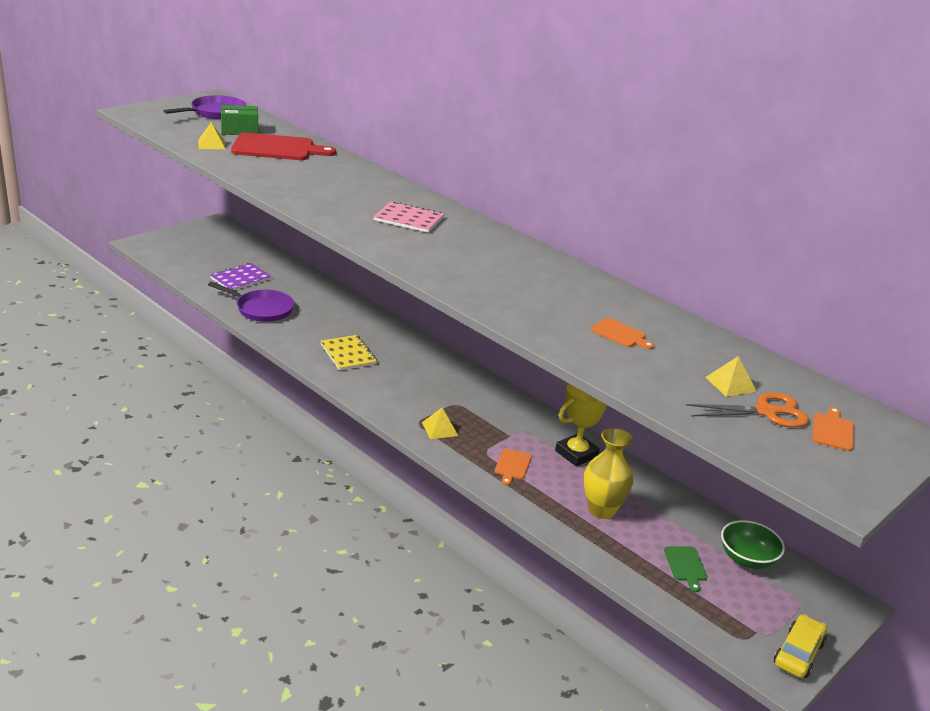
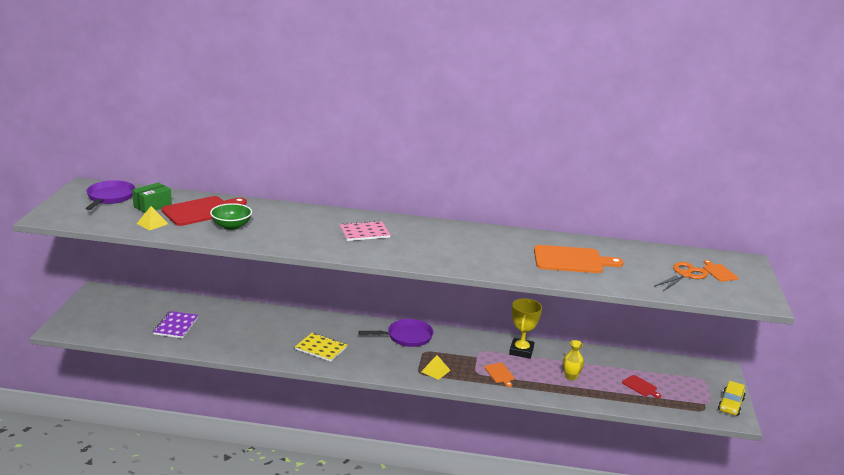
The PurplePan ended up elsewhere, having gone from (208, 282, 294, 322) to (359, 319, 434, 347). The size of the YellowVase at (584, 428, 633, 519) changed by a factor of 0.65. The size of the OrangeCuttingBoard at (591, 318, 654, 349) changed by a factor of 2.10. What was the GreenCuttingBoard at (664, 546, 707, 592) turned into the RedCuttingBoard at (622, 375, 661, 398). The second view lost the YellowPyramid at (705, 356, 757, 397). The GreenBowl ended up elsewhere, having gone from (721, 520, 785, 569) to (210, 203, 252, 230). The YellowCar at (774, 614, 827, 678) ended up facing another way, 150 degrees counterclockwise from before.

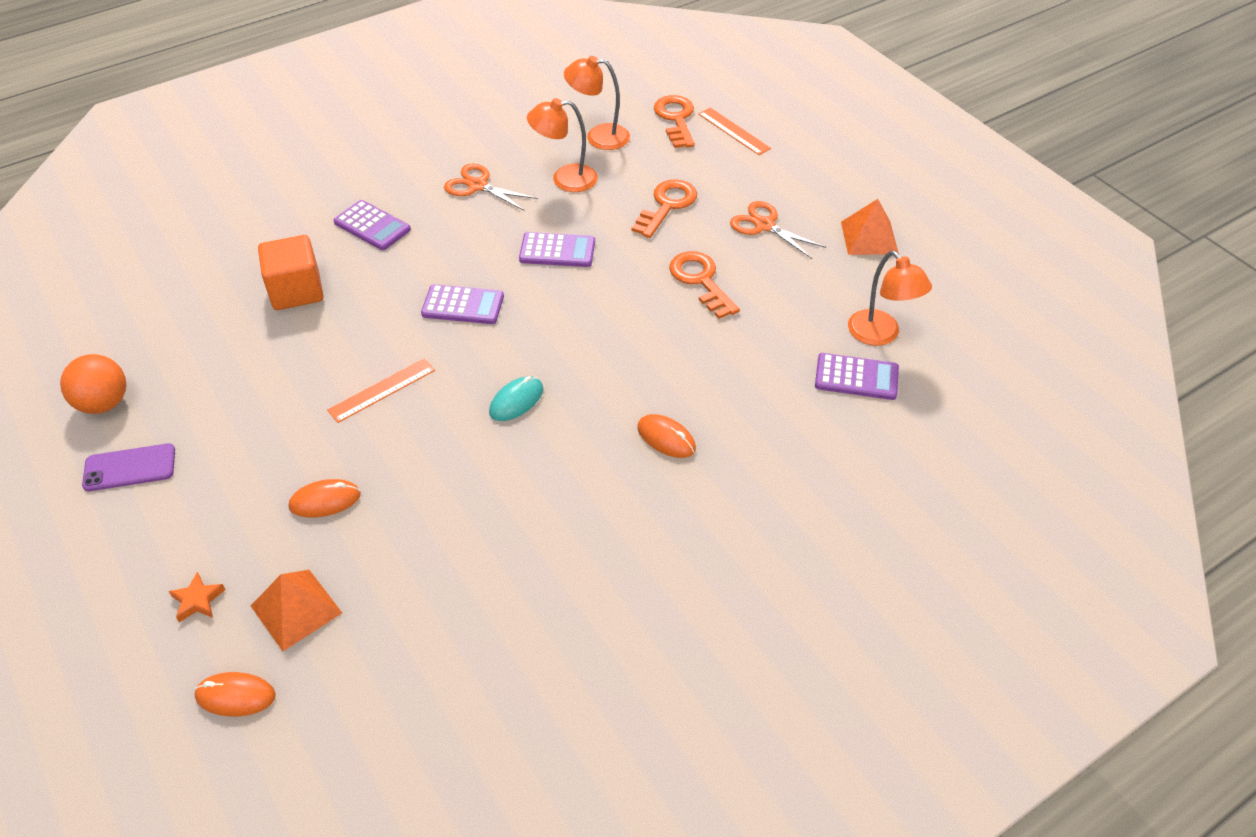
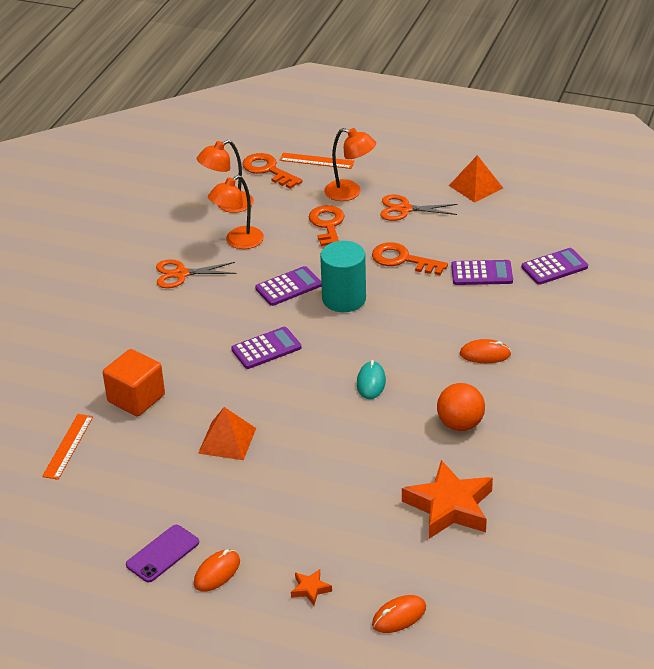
The OrangeBall ended up elsewhere, having gone from (60, 354, 126, 414) to (437, 383, 485, 431). The OrangePyramid ended up elsewhere, having gone from (251, 570, 342, 651) to (198, 407, 256, 460). The OrangeMouse ended up elsewhere, having gone from (289, 479, 361, 518) to (194, 549, 240, 591). The OrangeRuler ended up elsewhere, having gone from (327, 358, 435, 423) to (42, 414, 93, 480). The PurpleCalculator ended up elsewhere, having gone from (334, 200, 411, 250) to (451, 260, 513, 285). The OrangeLamp ended up elsewhere, having gone from (848, 251, 932, 346) to (324, 128, 376, 201). The second view gained the TurquoiseCylinder at (320, 241, 366, 312). The second view gained the OrangeStar at (402, 460, 493, 539).

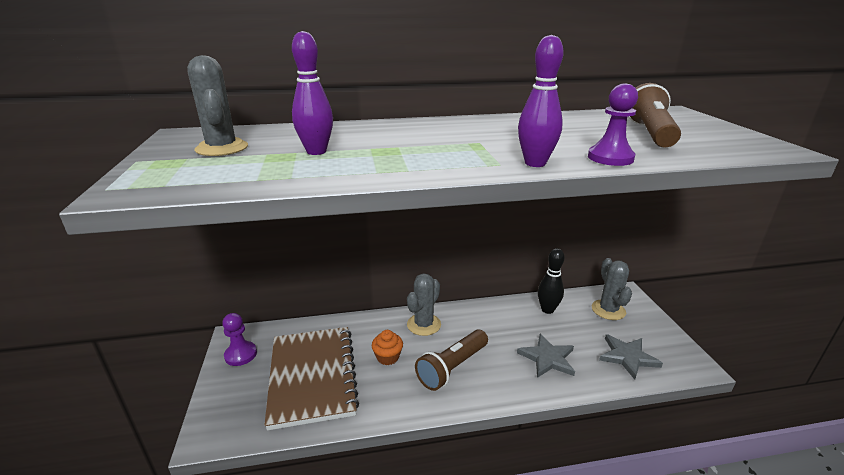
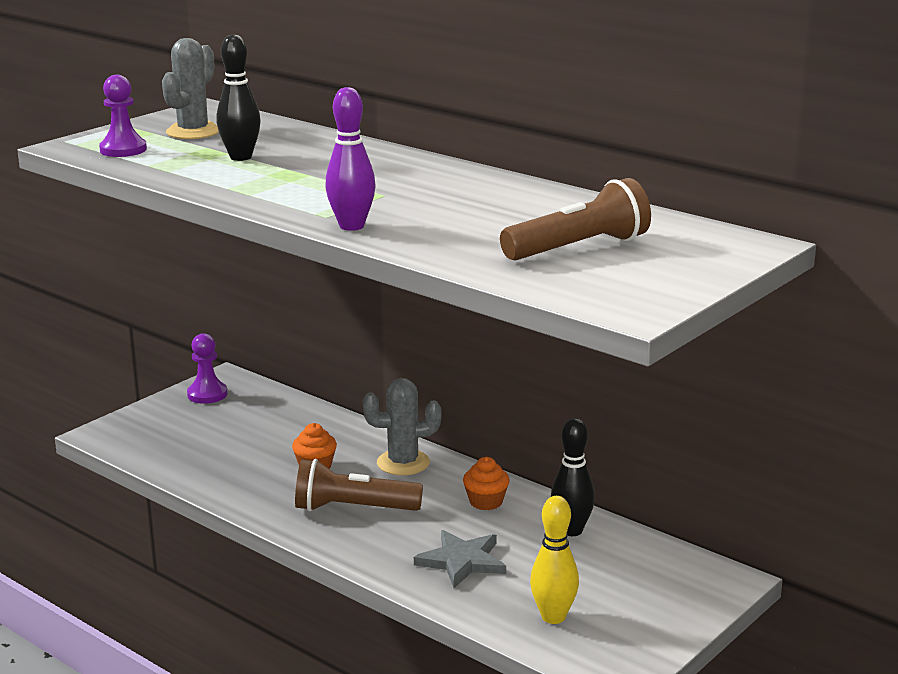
The second view lost the BrownNotebook at (265, 327, 359, 431). What was the PurpleBowlingPin at (292, 31, 333, 155) turned into the BlackBowlingPin at (216, 34, 261, 161). The PurplePawn ended up elsewhere, having gone from (588, 84, 638, 166) to (99, 75, 147, 157). The second view lost the GreyCactus at (591, 258, 632, 320). Where the GreyStar stood at (599, 334, 663, 380), the YellowBowlingPin came to stand at (530, 496, 579, 624). The second view gained the OrangeCupcake at (463, 457, 509, 510).

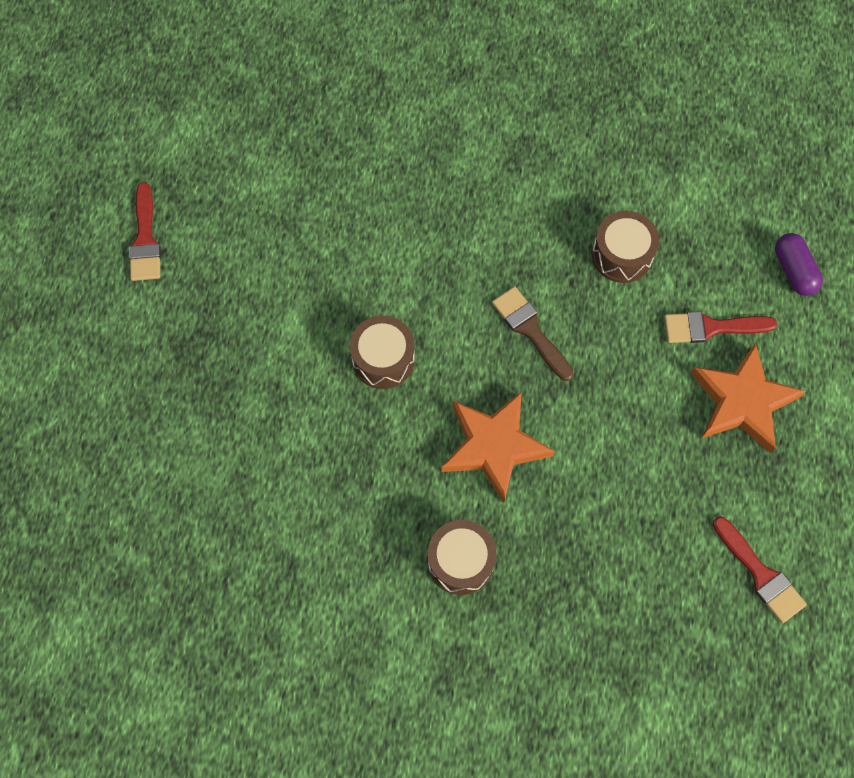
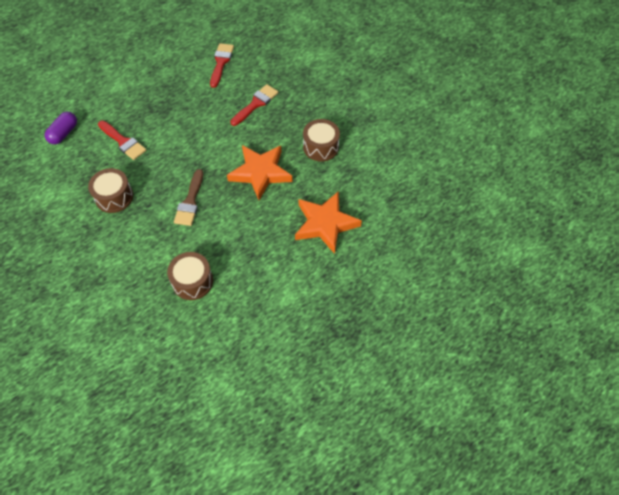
The RedBrush ended up elsewhere, having gone from (129, 182, 161, 281) to (230, 84, 279, 126). The BrownDrum ended up elsewhere, having gone from (350, 316, 415, 389) to (167, 252, 213, 300). The OrangeStar ended up elsewhere, having gone from (691, 342, 806, 453) to (295, 191, 362, 254).

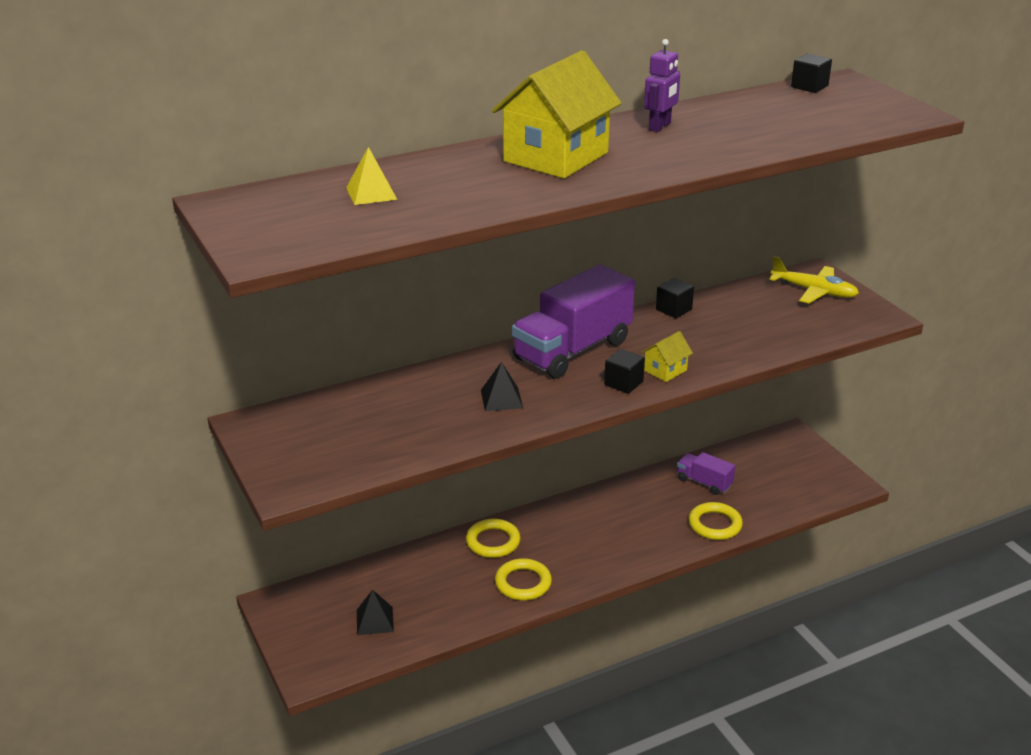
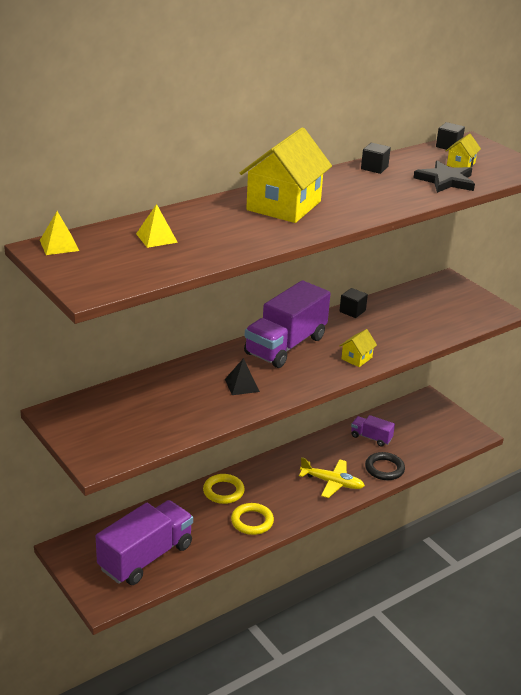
Where the BlackPyramid stood at (357, 589, 394, 635), the PurpleTruck came to stand at (96, 500, 193, 585). The BlackCube ended up elsewhere, having gone from (604, 349, 645, 394) to (361, 143, 391, 174). The second view lost the PurpleRobot at (644, 39, 680, 132). What was the YellowRing at (689, 502, 743, 540) turned into the BlackRing at (365, 452, 405, 480). The YellowPlane ended up elsewhere, having gone from (769, 256, 859, 303) to (299, 457, 365, 498). The second view gained the YellowPyramid at (40, 211, 79, 255). The second view gained the BlackStar at (413, 161, 475, 193). The second view gained the YellowHouse at (446, 134, 481, 168).

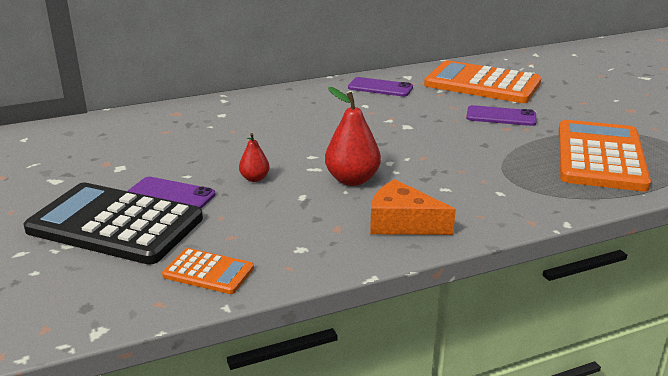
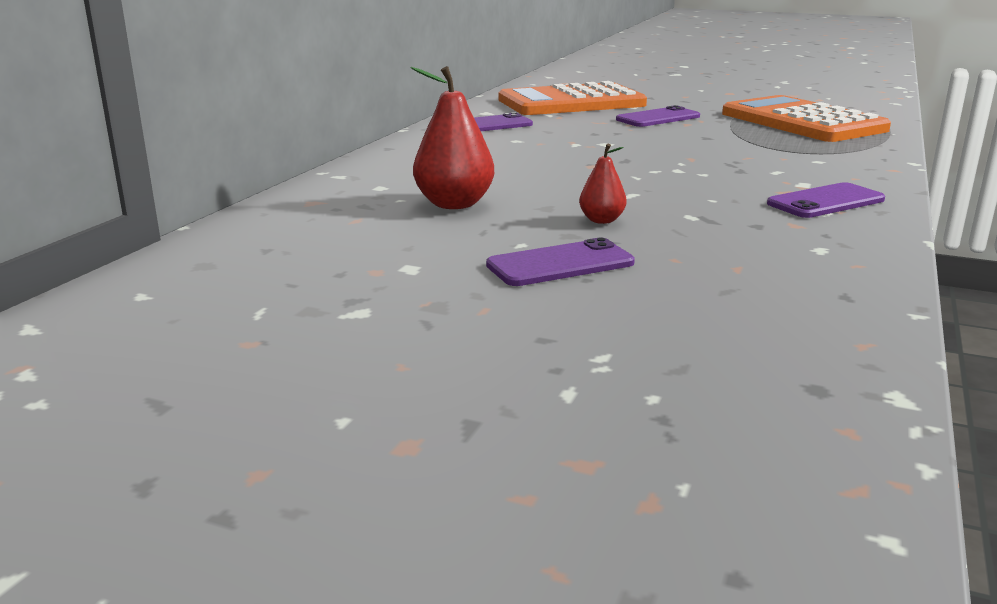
The second view lost the BlackCalculator at (23, 182, 203, 265). The second view lost the OrangeCalculator at (162, 248, 254, 294). The RedPear ended up elsewhere, having gone from (325, 87, 381, 186) to (410, 66, 494, 209). Where the OrangeCheese stood at (370, 179, 456, 235), the PurplePhone came to stand at (767, 182, 885, 218).

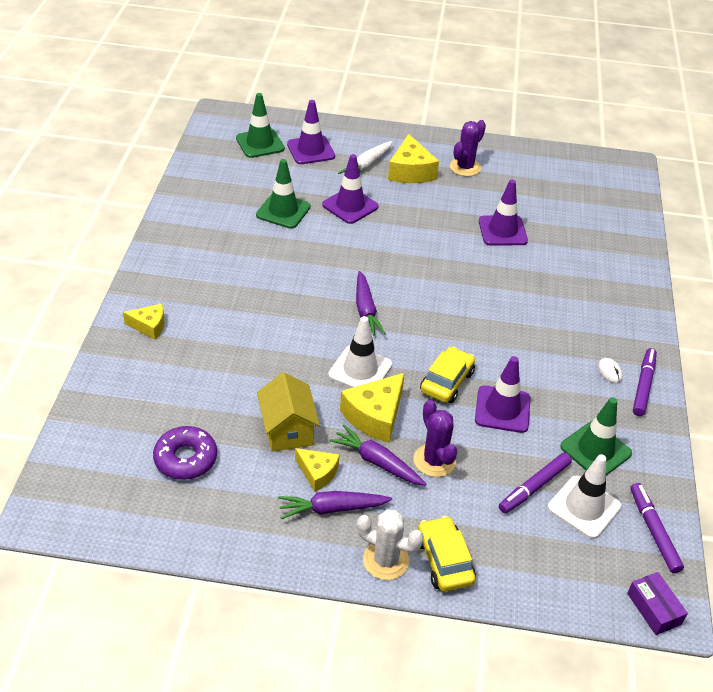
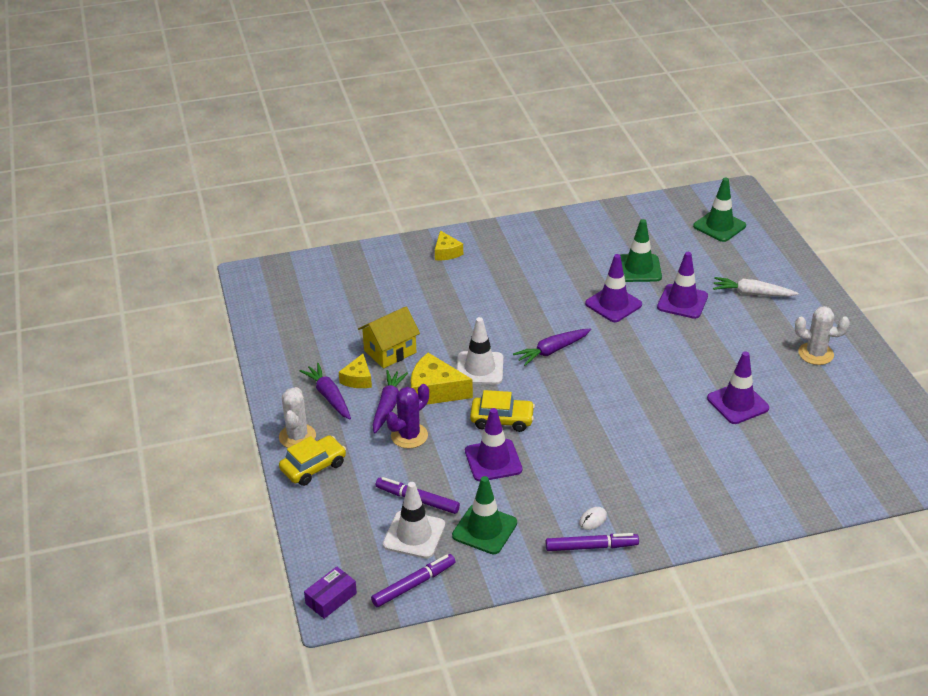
The second view lost the PurpleDonut at (153, 426, 217, 480). The PurpleTrafficCone ended up elsewhere, having gone from (287, 100, 335, 164) to (585, 254, 642, 322). The second view lost the YellowCheese at (388, 134, 439, 183). What was the PurpleCactus at (450, 120, 486, 176) turned into the WhiteCactus at (795, 306, 850, 365).

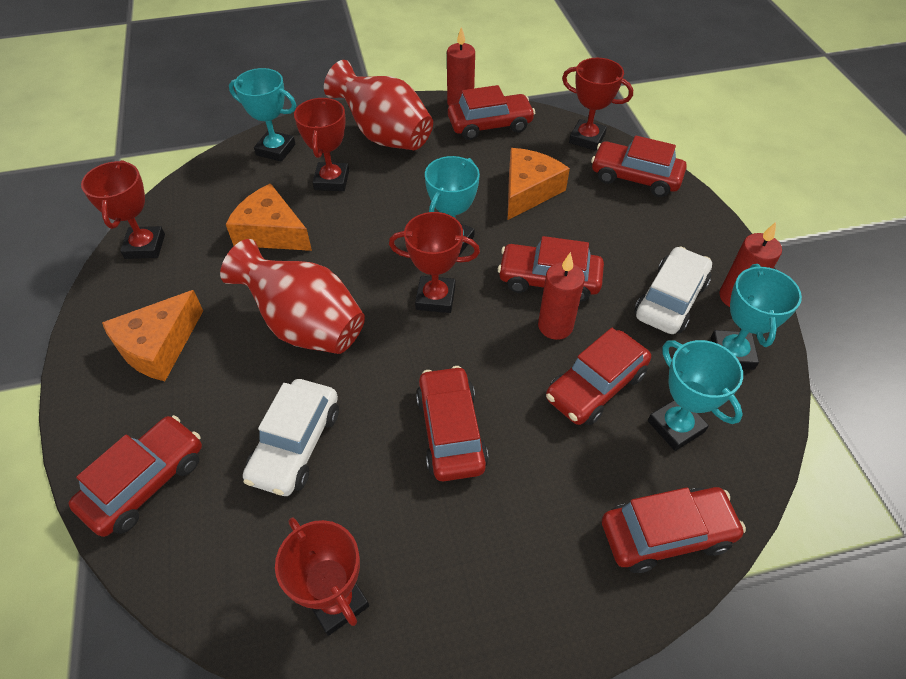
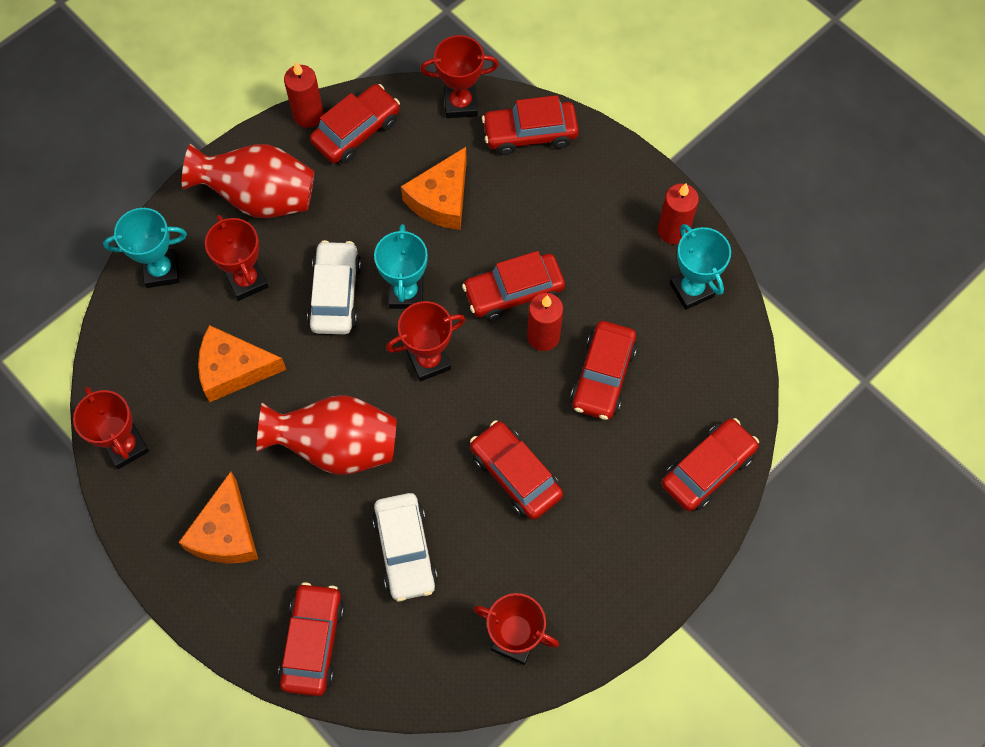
The OrangeCheese at (508, 148, 570, 220) ended up facing another way, 150 degrees counterclockwise from before. The WhiteCar ended up elsewhere, having gone from (634, 246, 712, 334) to (307, 240, 361, 334). The second view lost the TurquoiseTrophy at (648, 340, 743, 451).

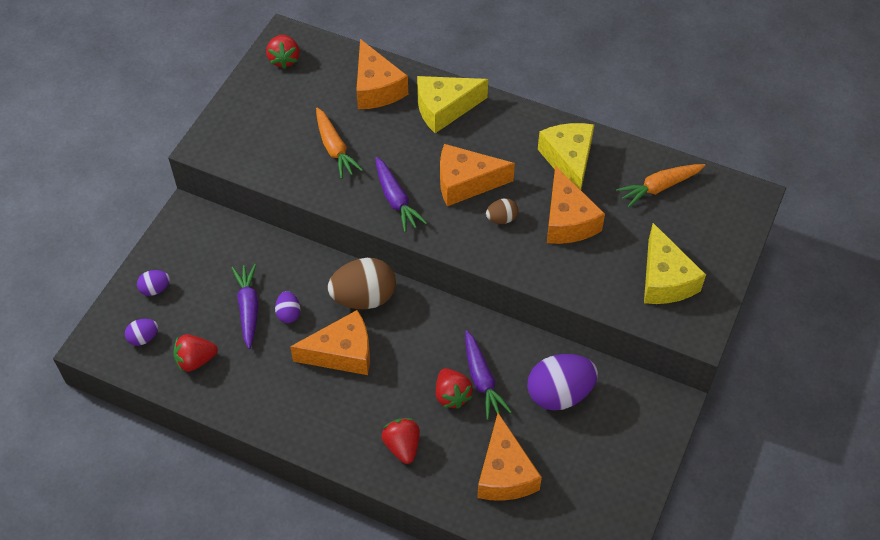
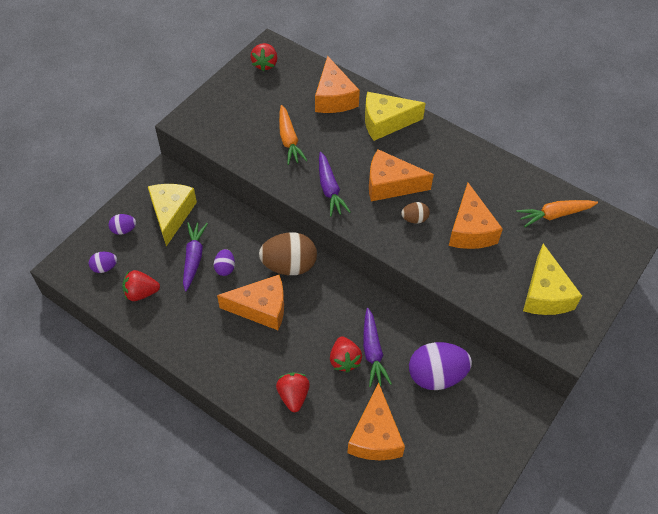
The YellowCheese ended up elsewhere, having gone from (538, 123, 594, 190) to (148, 184, 197, 246).

